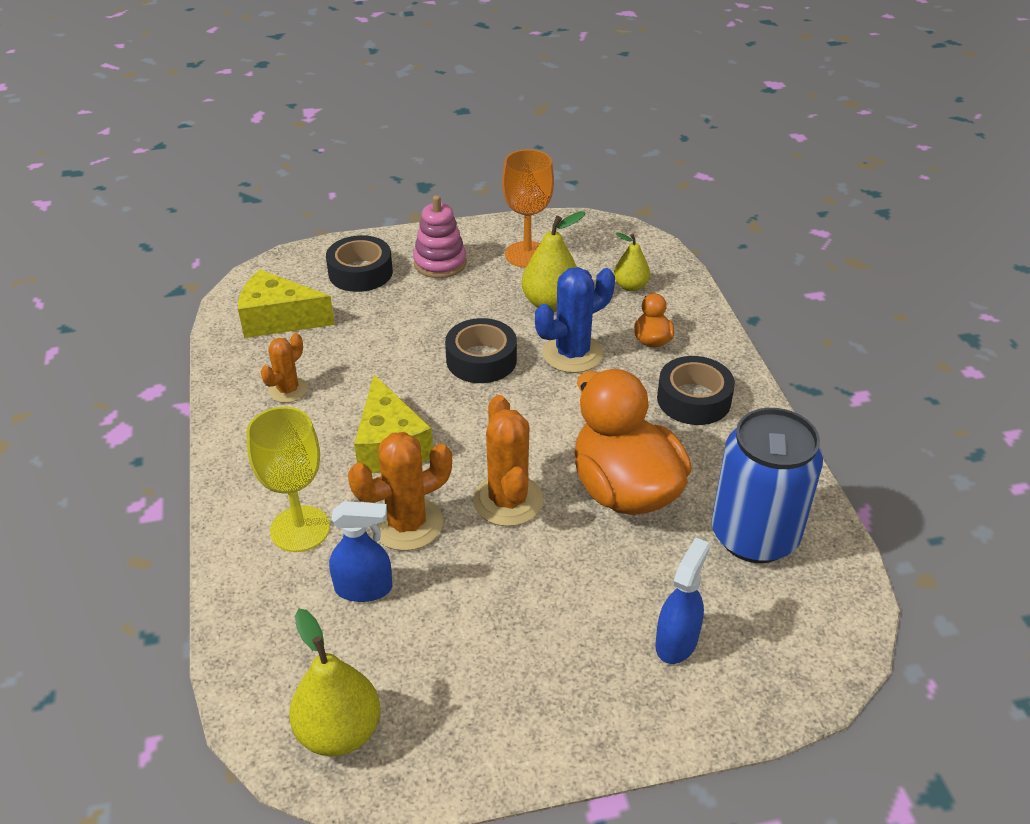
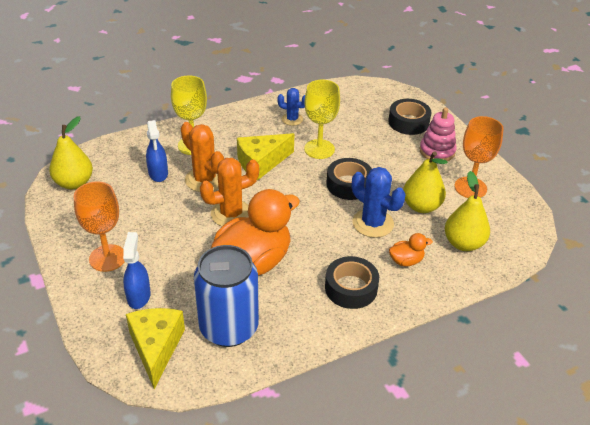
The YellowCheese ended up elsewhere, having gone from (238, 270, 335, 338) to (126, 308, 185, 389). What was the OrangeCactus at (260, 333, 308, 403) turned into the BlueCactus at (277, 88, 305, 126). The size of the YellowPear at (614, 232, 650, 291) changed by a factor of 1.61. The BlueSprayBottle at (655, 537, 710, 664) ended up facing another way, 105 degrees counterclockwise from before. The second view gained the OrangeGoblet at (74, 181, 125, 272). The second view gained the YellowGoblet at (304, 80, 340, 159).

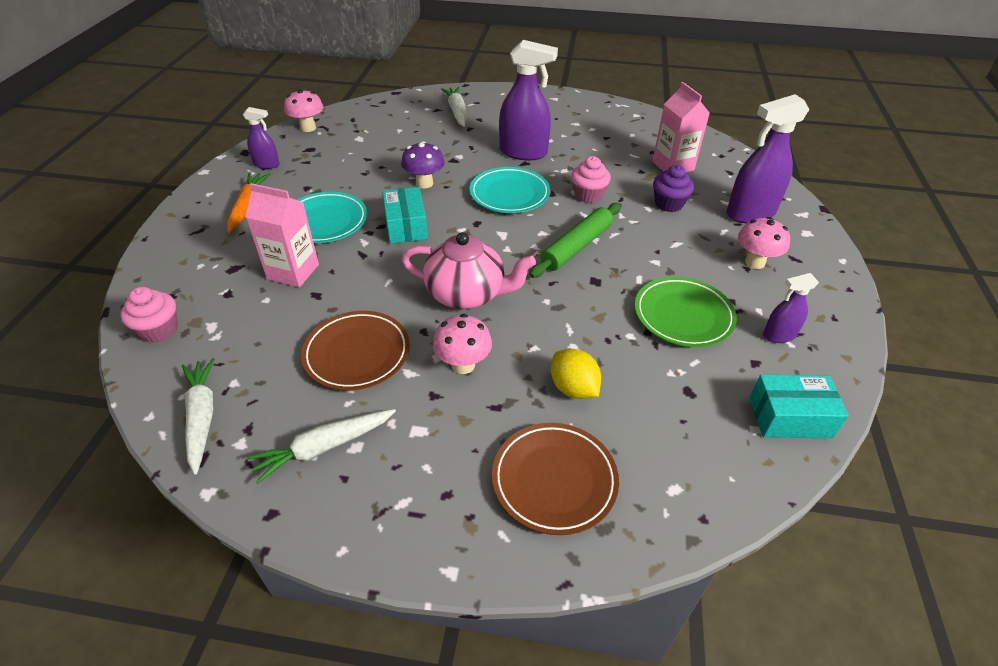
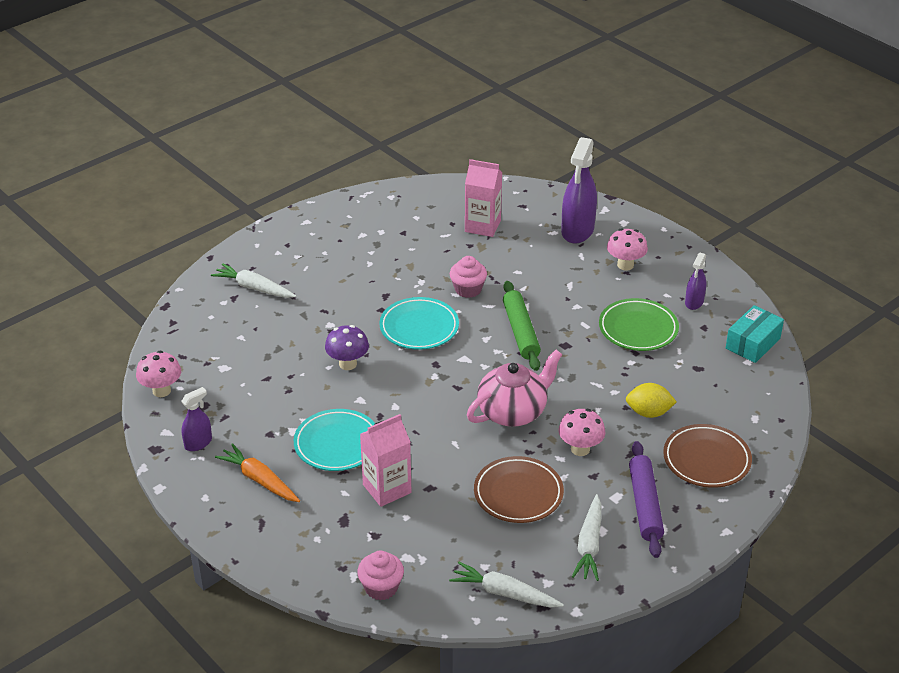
The second view lost the TurquoiseBox at (382, 187, 428, 244). The second view lost the PurpleSprayBottle at (499, 40, 558, 160). The second view lost the PurpleCupcake at (653, 165, 694, 212). The second view gained the PurpleRollingPin at (629, 441, 664, 558).

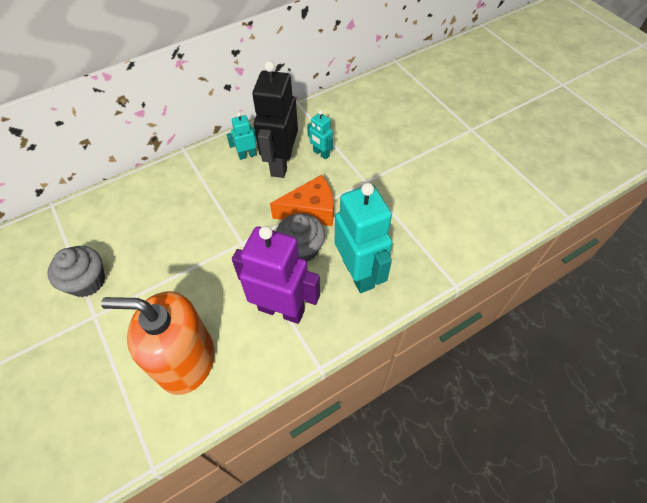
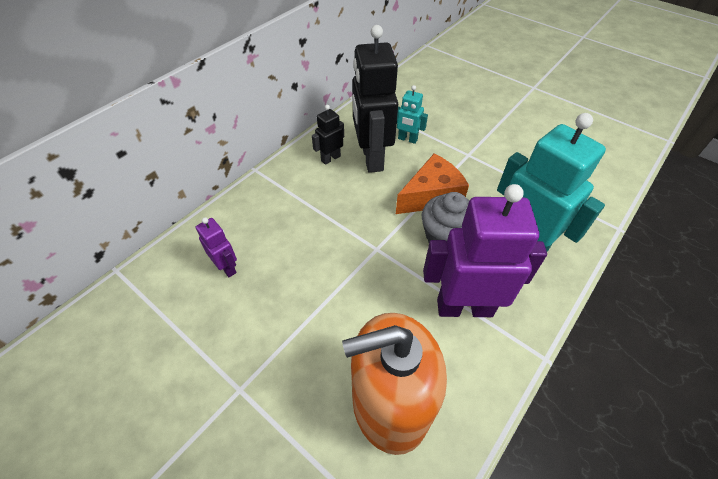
The second view lost the GreyCupcake at (47, 246, 105, 297). What was the TurquoiseRobot at (227, 112, 257, 160) turned into the BlackRobot at (312, 105, 344, 165). The second view gained the PurpleRobot at (196, 217, 237, 277).

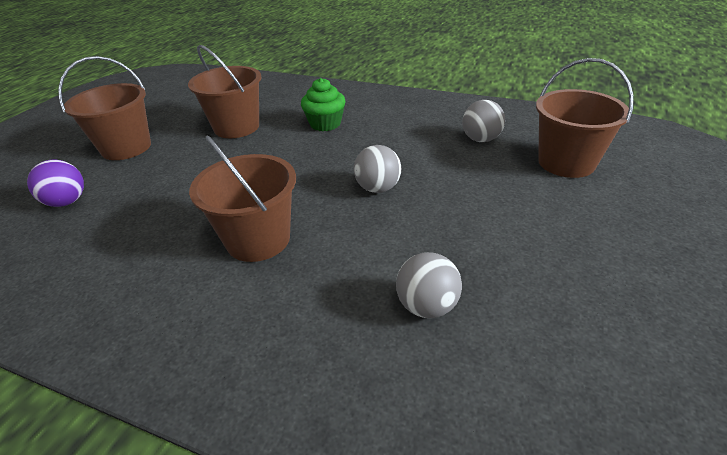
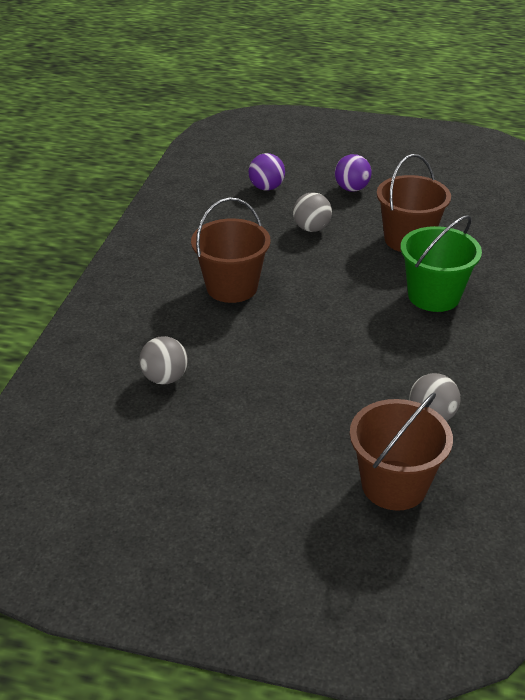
Where the BrownBucket stood at (58, 56, 151, 160), the PurpleBall came to stand at (335, 154, 371, 192). Where the GreenCupcake stood at (301, 78, 345, 131), the GreenBucket came to stand at (400, 215, 482, 312). The GreyBall ended up elsewhere, having gone from (354, 145, 401, 193) to (293, 192, 332, 232).

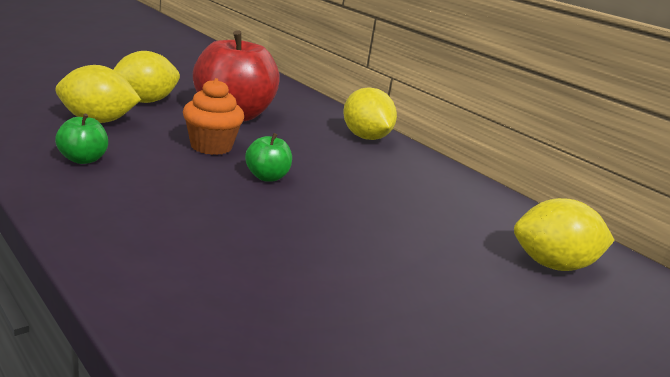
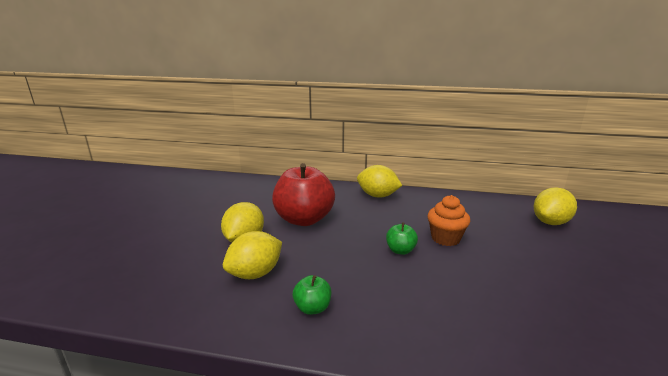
The OrangeCupcake ended up elsewhere, having gone from (183, 78, 244, 155) to (427, 195, 470, 246).

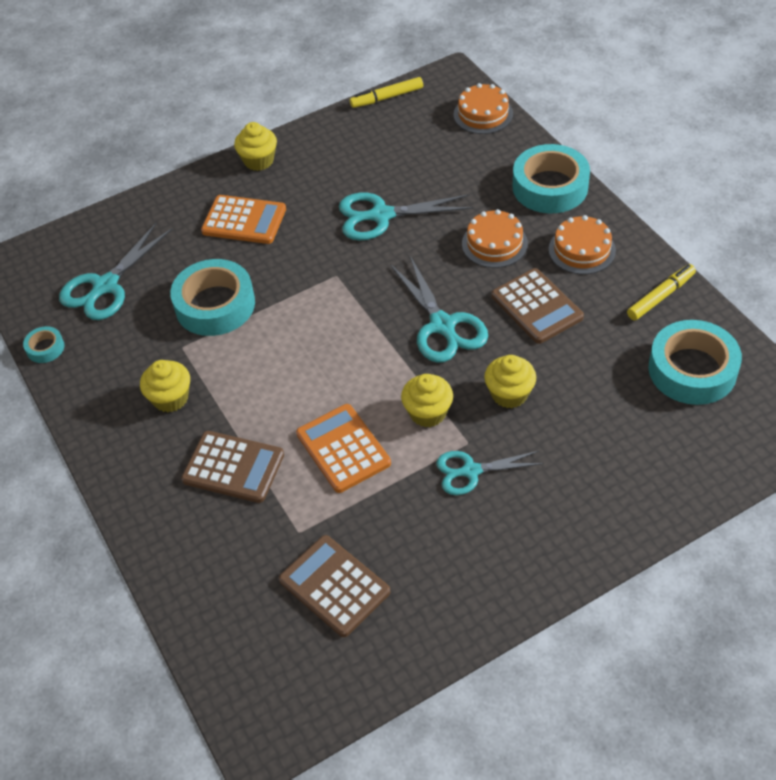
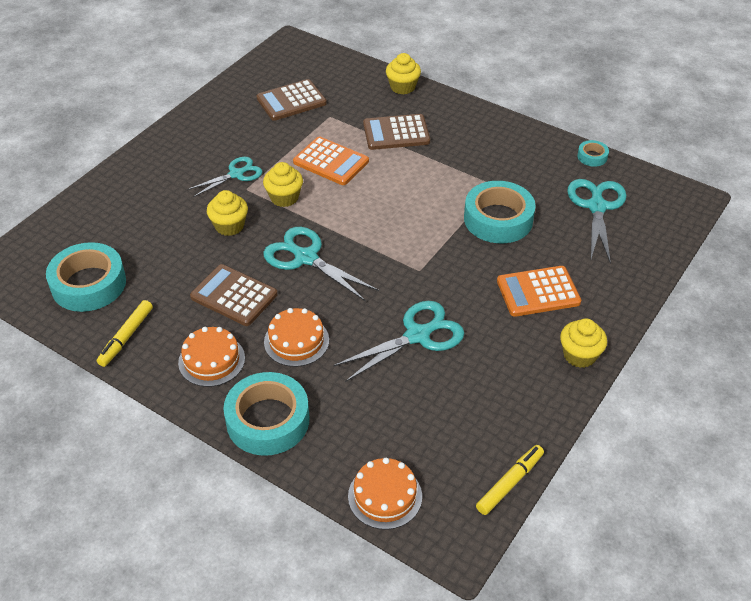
The YellowCupcake ended up elsewhere, having gone from (140, 360, 190, 413) to (386, 53, 421, 95). The BrownCalculator at (279, 535, 390, 637) ended up facing another way, 135 degrees clockwise from before.

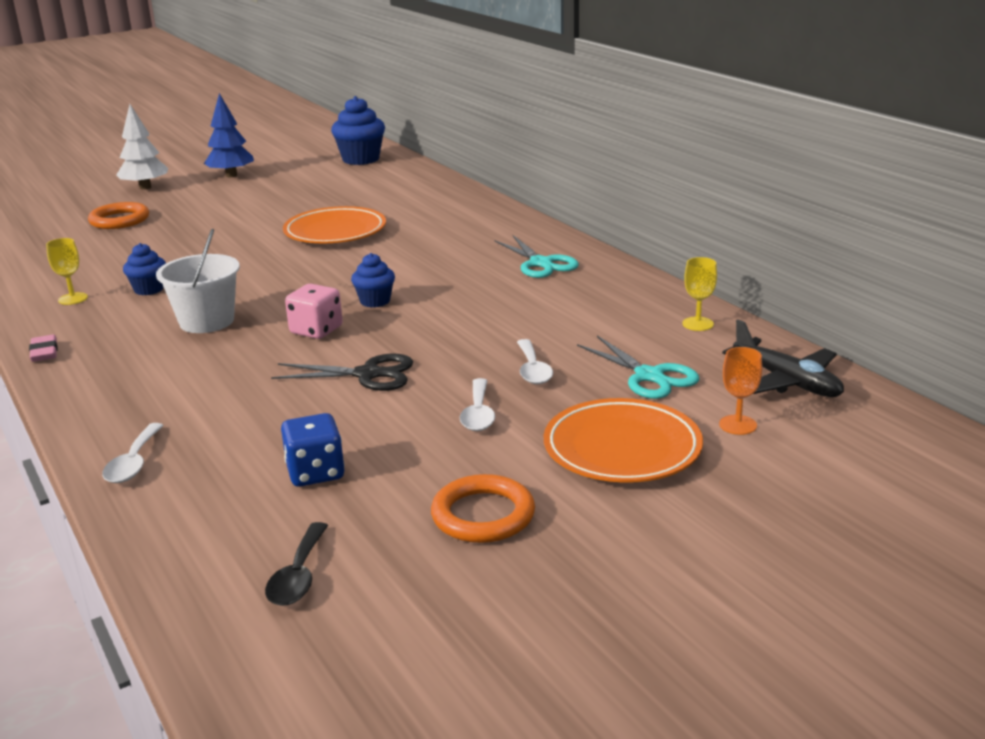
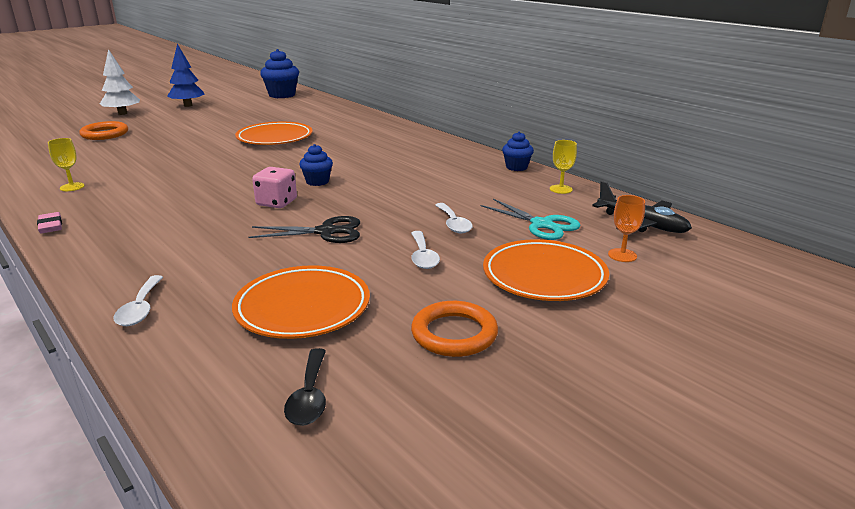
The BlueCupcake ended up elsewhere, having gone from (123, 243, 166, 295) to (502, 132, 534, 171). The second view lost the WhiteBucket at (156, 229, 240, 333). Where the BlueDice stood at (281, 413, 345, 487), the OrangePlate came to stand at (232, 265, 370, 339). The second view lost the TurquoiseScissors at (494, 235, 579, 278).

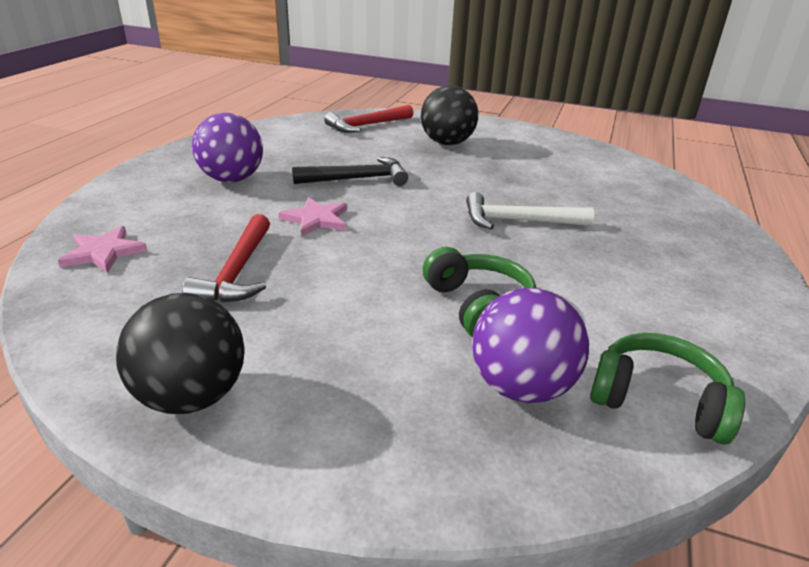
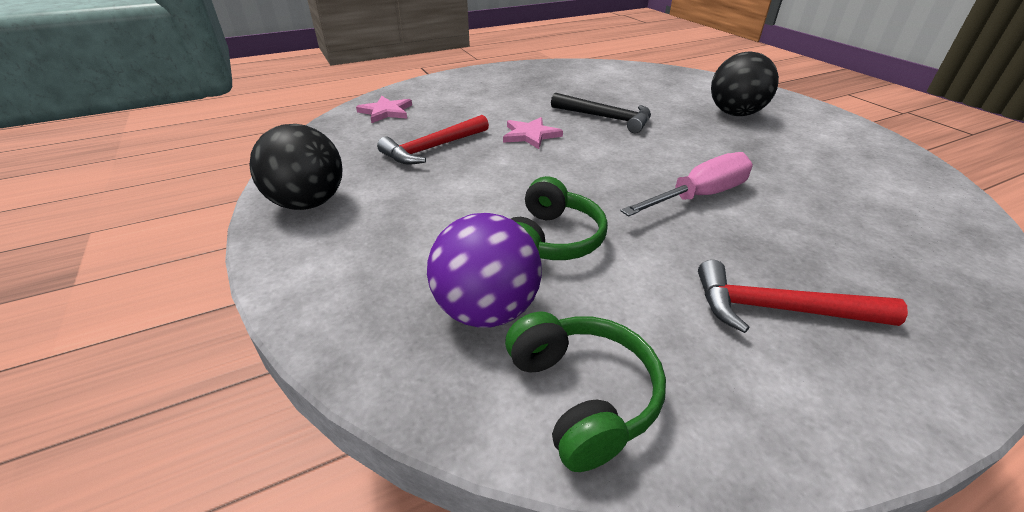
The second view lost the PurpleBall at (192, 113, 263, 182). The RedHammer ended up elsewhere, having gone from (324, 105, 413, 133) to (698, 260, 908, 333). Where the WhiteHammer stood at (466, 192, 594, 230), the PinkScrewdriver came to stand at (620, 152, 753, 217).

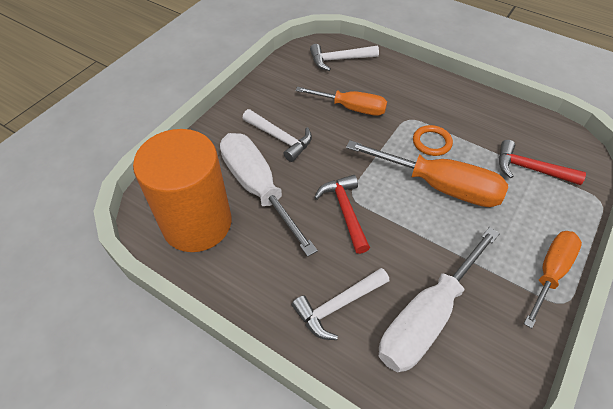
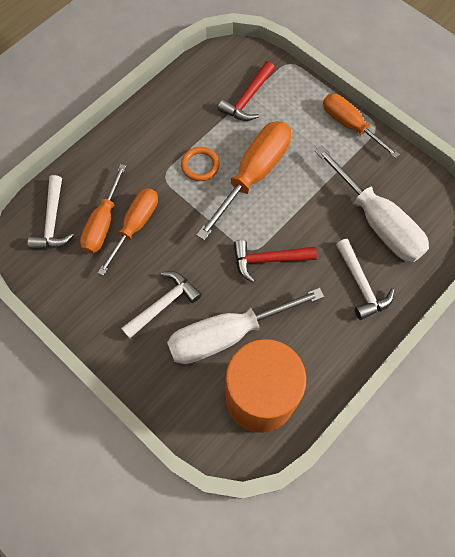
The second view gained the OrangeScrewdriver at (80, 164, 126, 253).

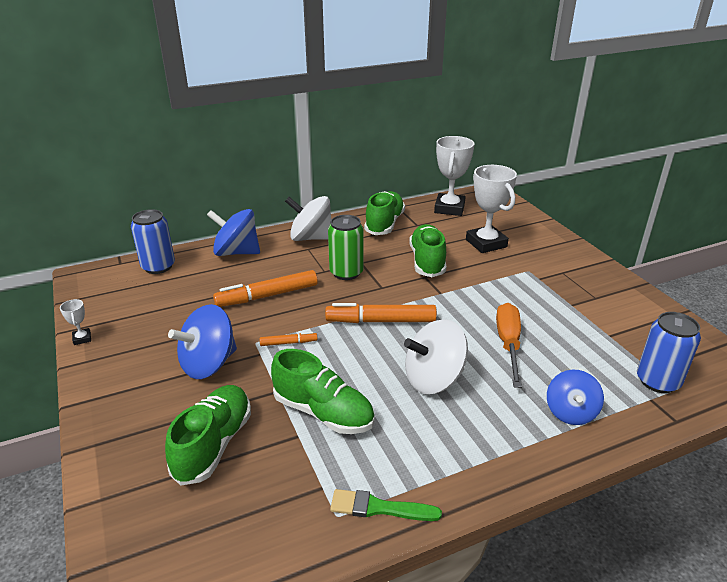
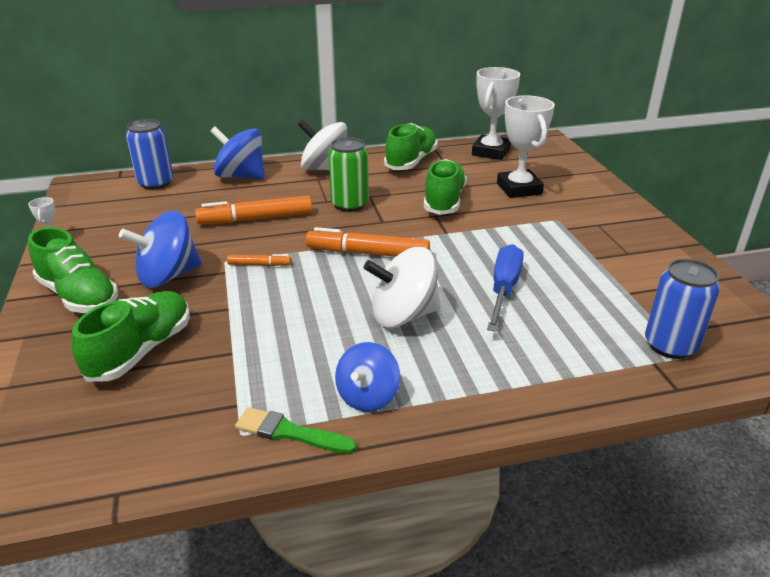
The GreenShoe ended up elsewhere, having gone from (271, 349, 375, 434) to (28, 227, 118, 313). What was the OrangeScrewdriver at (496, 303, 522, 388) turned into the BlueScrewdriver at (487, 244, 524, 332). The BlueSpinningTop ended up elsewhere, having gone from (547, 370, 604, 425) to (335, 342, 400, 412).

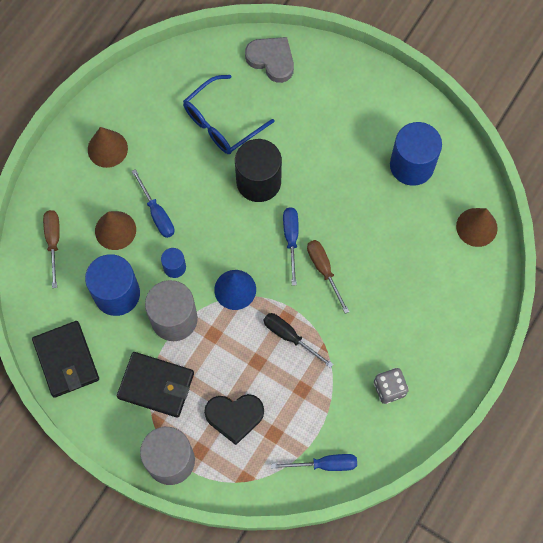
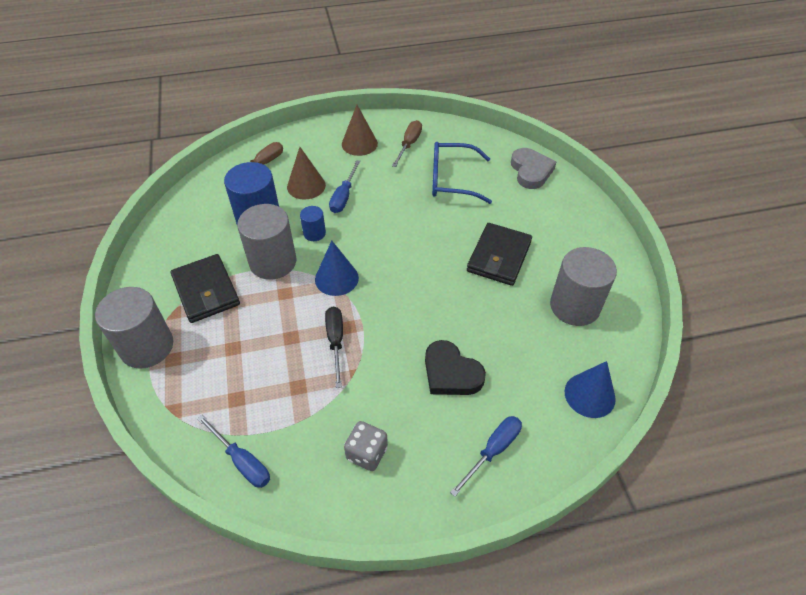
The BlackWallet ended up elsewhere, having gone from (32, 321, 99, 398) to (467, 223, 532, 286). The BlackHeart ended up elsewhere, having gone from (204, 394, 264, 445) to (425, 340, 486, 395). The second view lost the BlackCylinder at (235, 139, 282, 202). The BlueScrewdriver ended up elsewhere, having gone from (283, 207, 299, 286) to (450, 416, 522, 497). The BrownScrewdriver ended up elsewhere, having gone from (307, 240, 350, 314) to (392, 120, 422, 167). What was the BlueCylinder at (390, 122, 442, 186) turned into the GreyCylinder at (550, 247, 617, 326). What was the BrownCone at (456, 208, 498, 247) turned into the BlueCone at (565, 361, 616, 418).

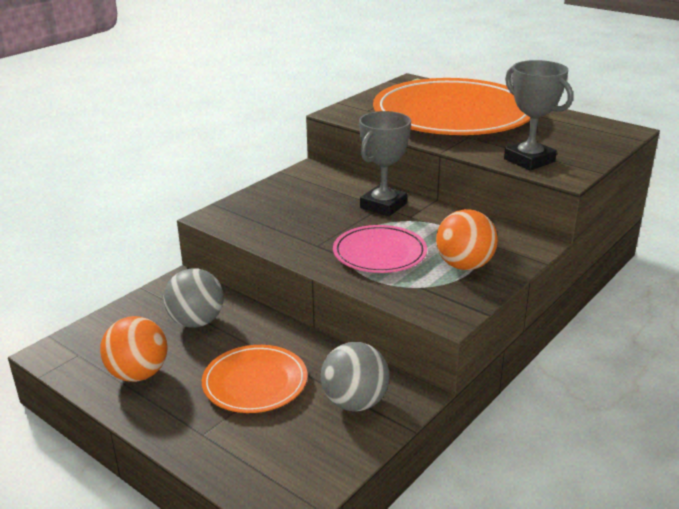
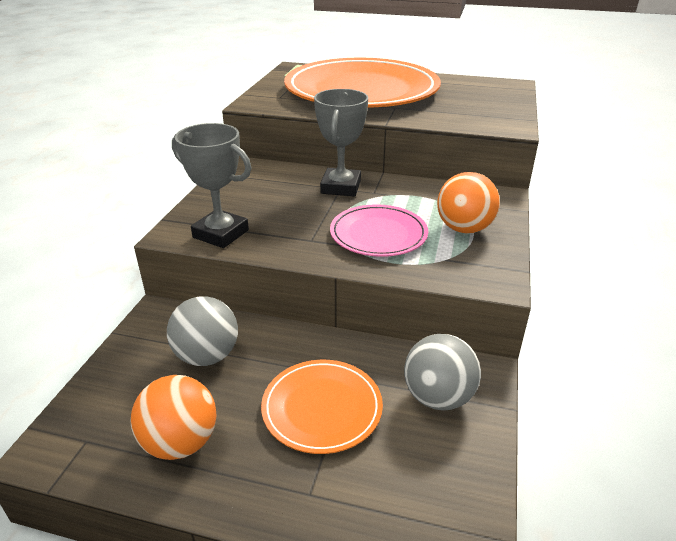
The GreyTrophy ended up elsewhere, having gone from (504, 60, 573, 170) to (172, 123, 252, 248).

